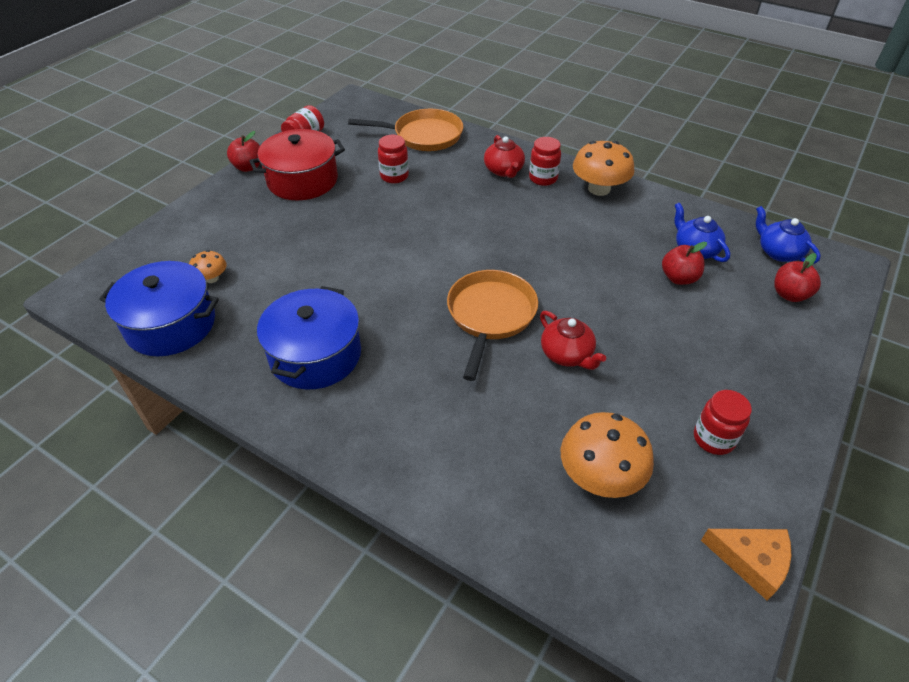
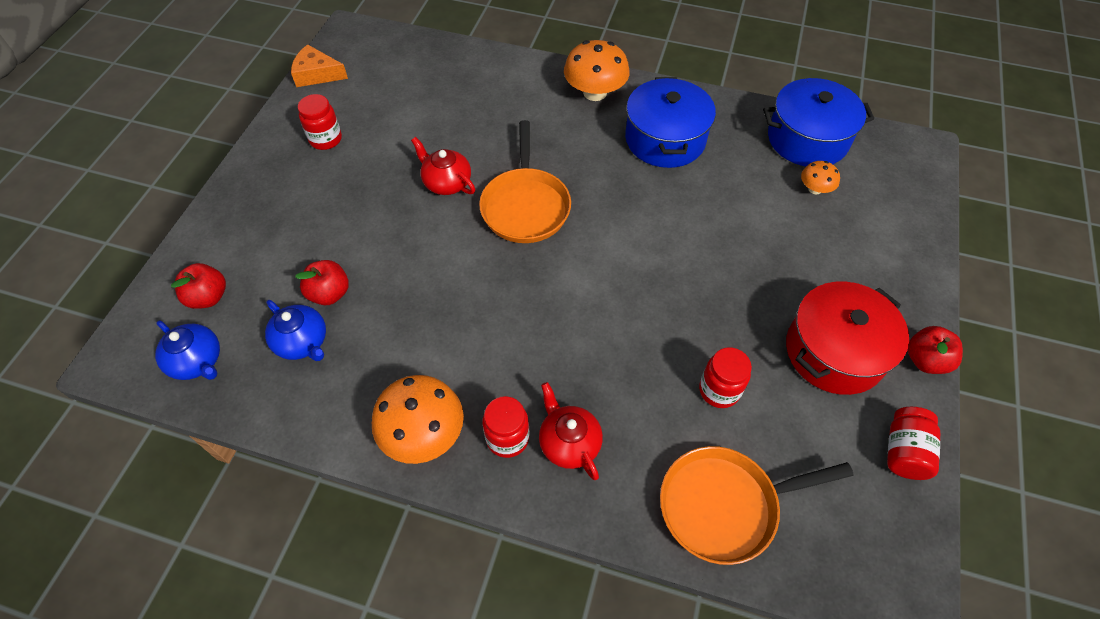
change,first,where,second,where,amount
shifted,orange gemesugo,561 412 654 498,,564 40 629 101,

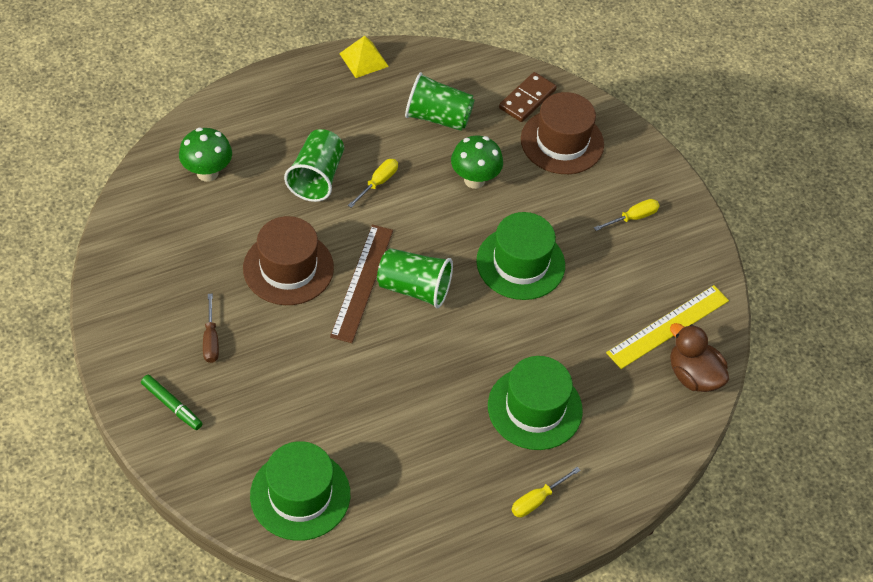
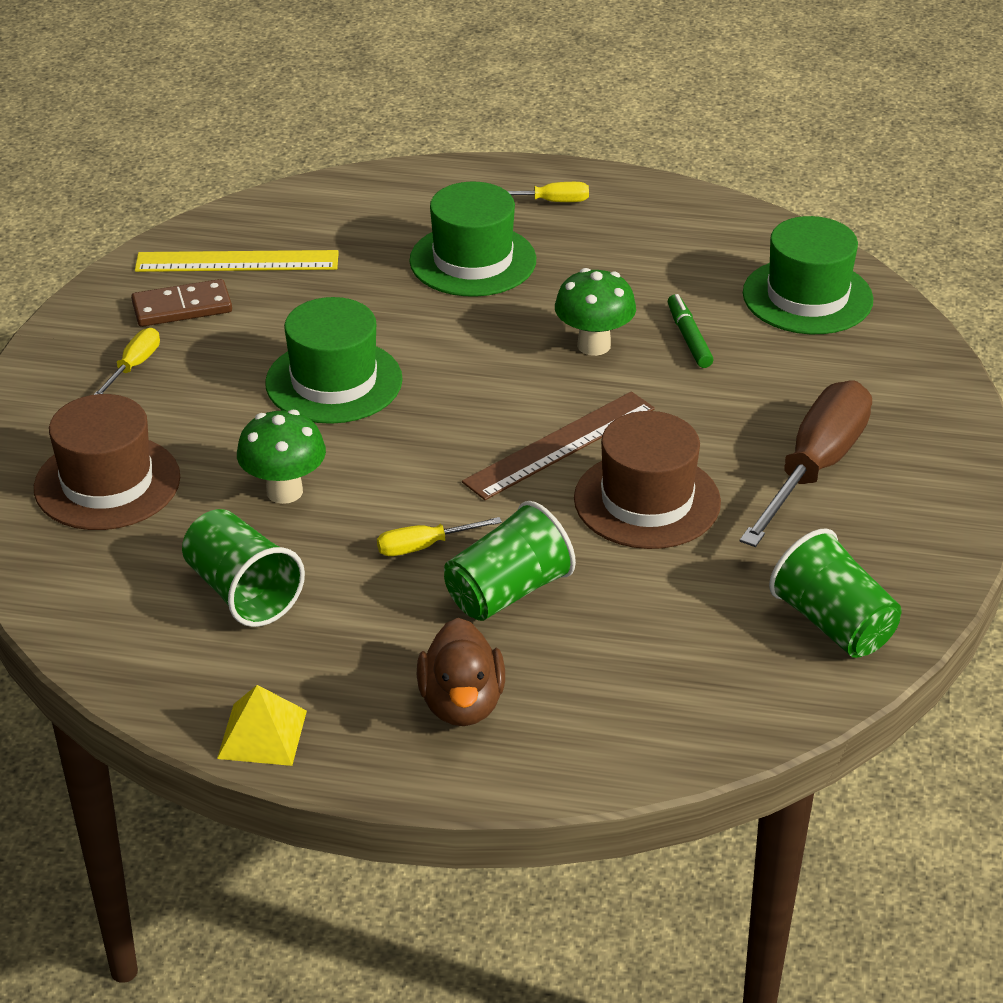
change,first,where,second,where,amount
shifted,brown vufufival,499 72 557 122,,131 279 232 327,
shifted,green gemesugo,179 128 232 182,,555 268 636 356,
rotated,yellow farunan,594 199 660 231,,94 328 160 395,105 degrees clockwise
shifted,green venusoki,377 248 453 308,,769 528 902 658,
scaled,brown farunan,203 294 219 363,,740 380 872 547,x2.18
shifted,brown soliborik,670 323 729 392,,417 618 505 726,
shifted,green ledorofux,141 375 202 430,,668 294 714 368,

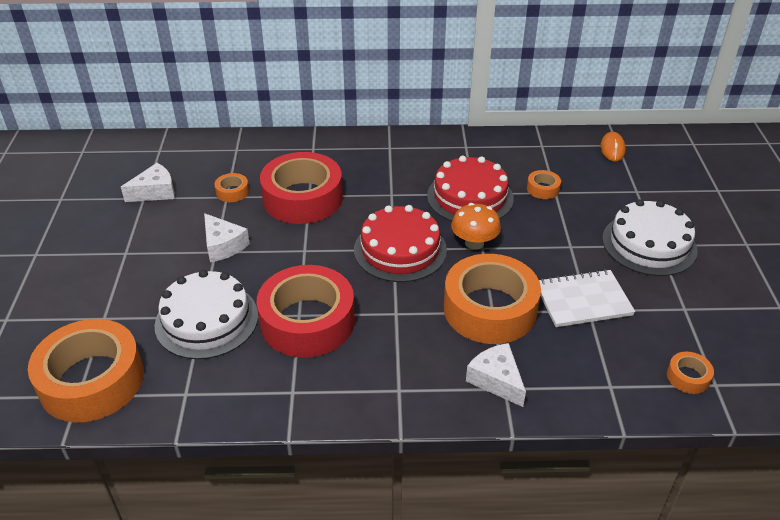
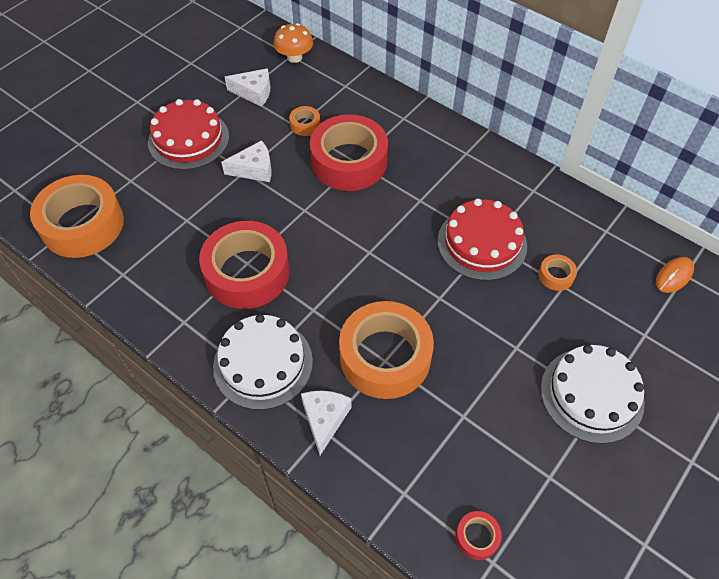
change,first,where,second,where,amount
shifted,orange gemesugo,451 203 501 250,,274 23 313 63,
shifted,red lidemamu,354 205 447 282,,148 99 229 170,
rotated,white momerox,204 213 250 262,,221 140 272 182,105 degrees counterclockwise
gone,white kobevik,539 269 635 327,,,
shifted,white lidemamu,155 270 258 359,,213 314 313 410,
repainted,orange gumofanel,667 352 714 394,red gumofanel,456 511 502 560,

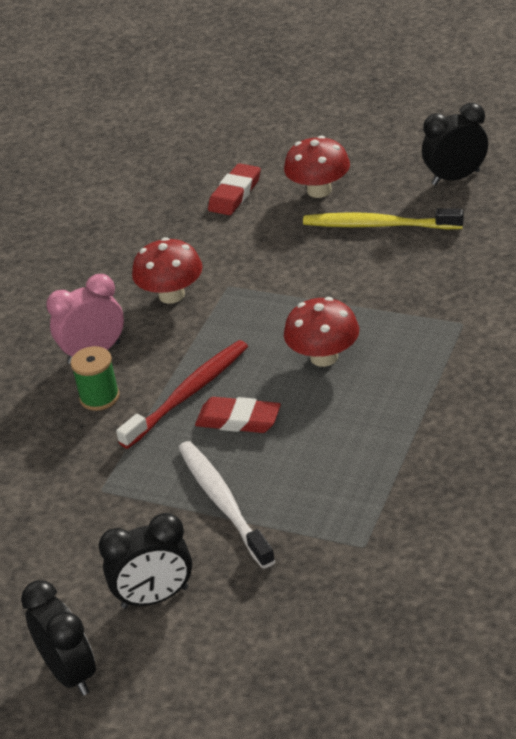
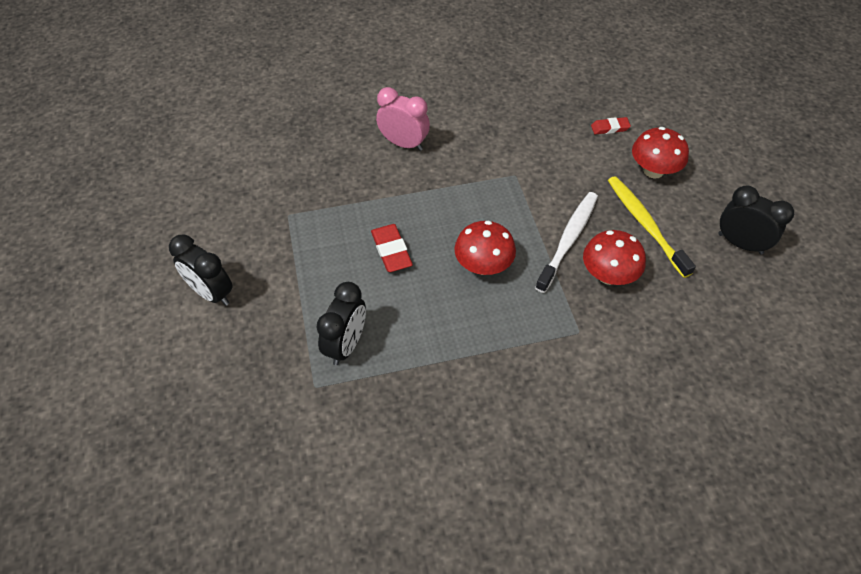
change,first,where,second,where,amount
scaled,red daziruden,208 163 261 215,,591 117 631 134,x0.66
shifted,red gemesugo,132 237 203 304,,583 230 646 285,
gone,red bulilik,116 340 248 449,,,
gone,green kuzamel,71 346 120 411,,,
shifted,white bulilik,178 441 275 569,,535 192 598 293,
shifted,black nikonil,21 580 96 696,,317 282 366 365,

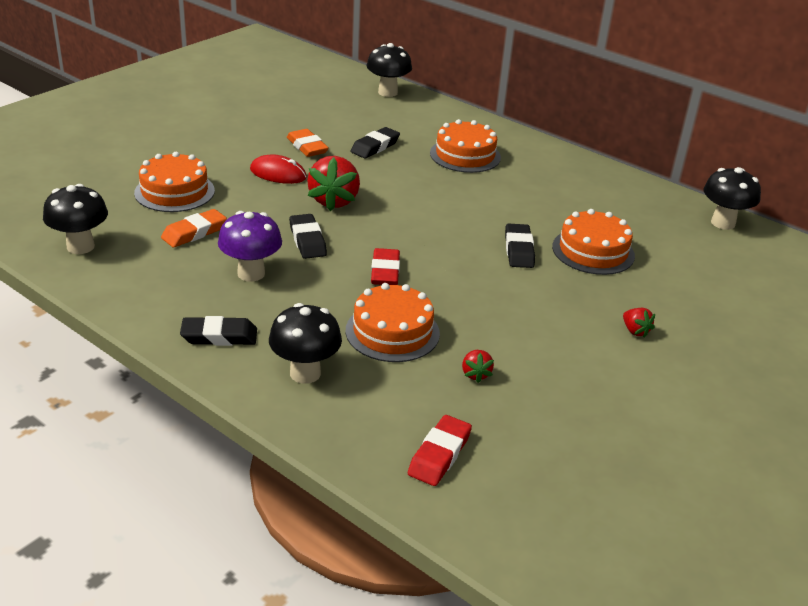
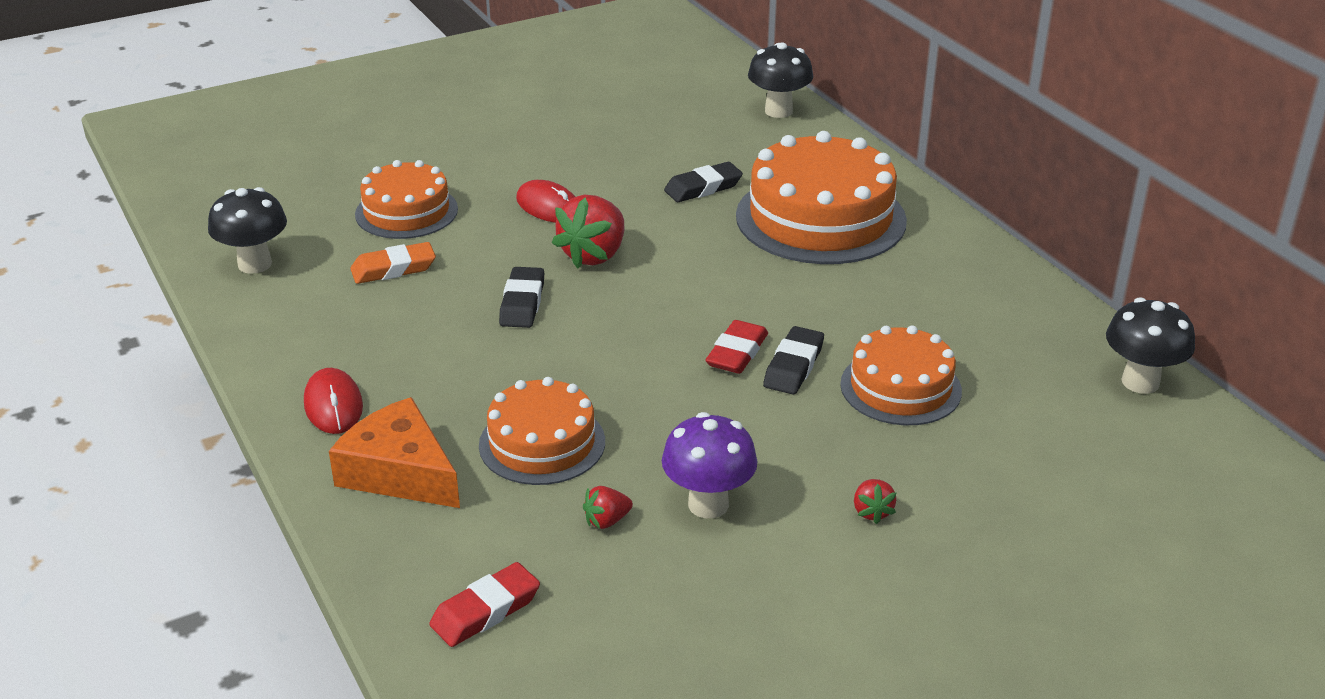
change,first,where,second,where,amount
scaled,orange lidemamu,430 119 501 173,,736 131 907 264,x1.66
gone,orange daziruden,287 129 329 157,,,
shifted,purple gemesugo,218 211 282 282,,662 412 758 518,
shifted,red daziruden,371 248 400 285,,706 320 768 374,
swapped,black gemesugo,269 303 342 384,orange momerox,329 397 460 508,
swapped,black daziruden,180 316 257 346,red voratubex,304 368 363 434,
rotated,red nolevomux,462 350 494 383,,583 486 633 529,45 degrees clockwise

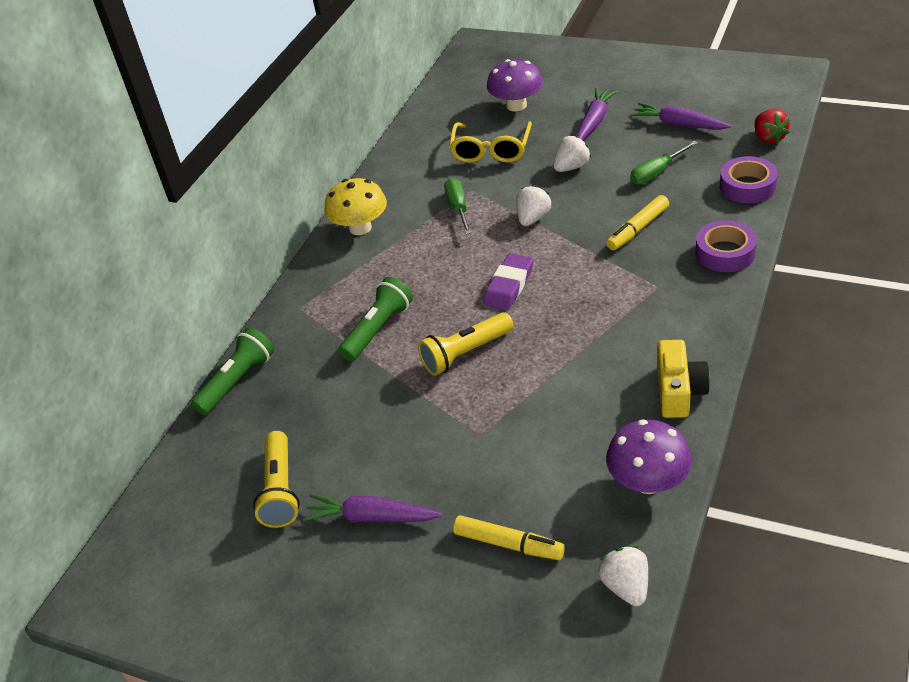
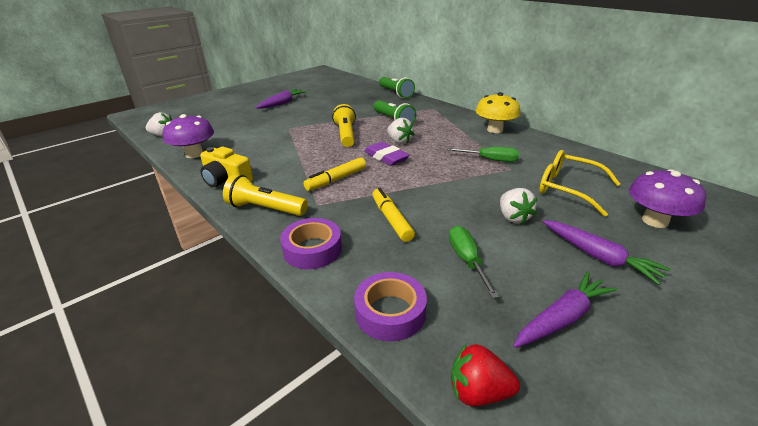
change,first,where,second,where,amount
shifted,white nolevomux,516 185 552 226,,387 118 414 144,
shifted,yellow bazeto,253 431 300 528,,223 174 308 216,
shifted,yellow ledorofux,453 515 565 560,,303 157 366 191,

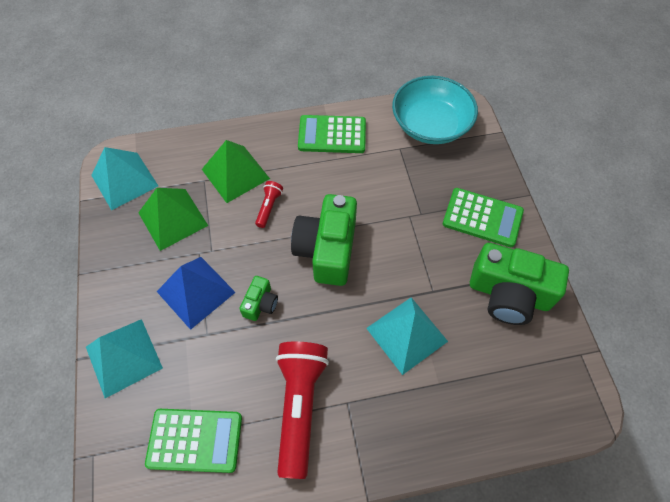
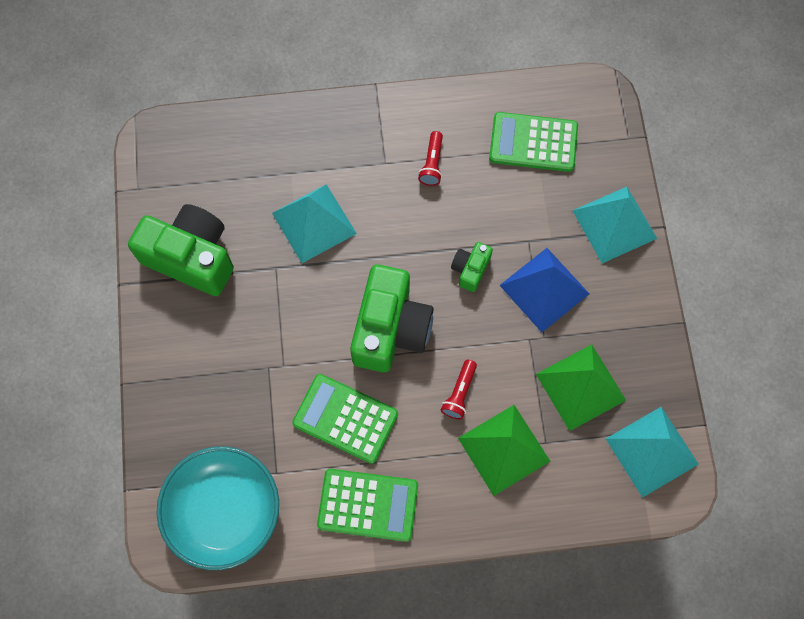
change,first,where,second,where,amount
shifted,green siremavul,443 188 524 247,,292 374 398 464,
scaled,red bazeto,276 341 329 479,,418 131 443 186,x0.45

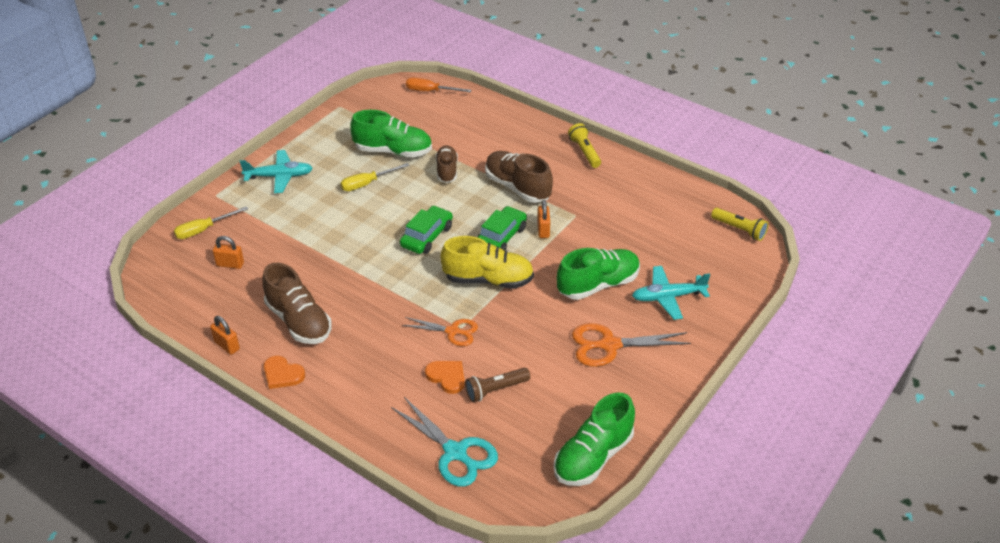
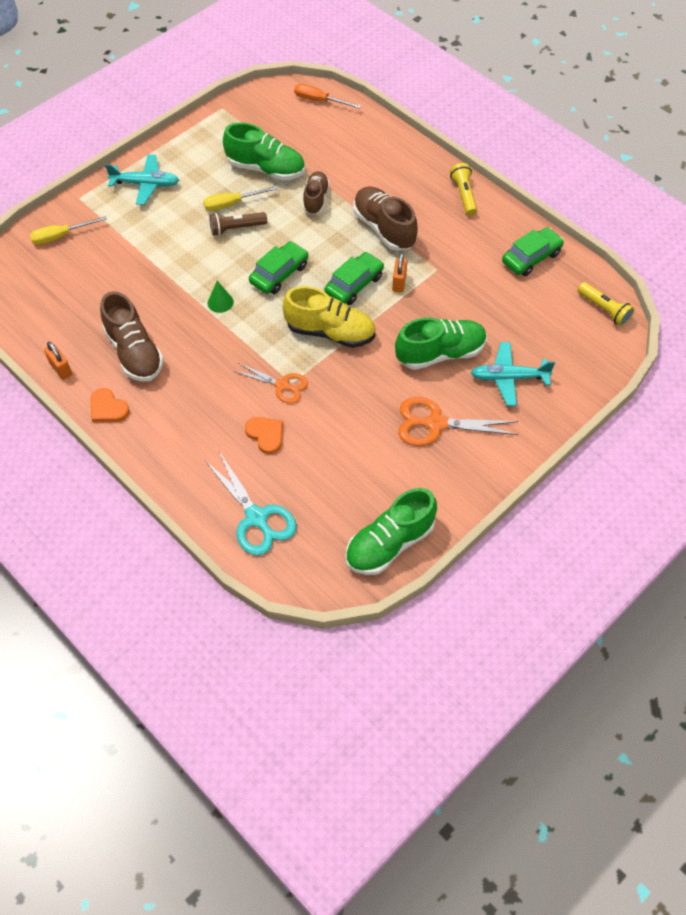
change,first,where,second,where,amount
gone,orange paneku,213 236 244 269,,,
shifted,brown bazeto,465 368 530 402,,209 212 267 236,
new,,,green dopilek,502 227 564 276,
new,,,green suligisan,208 281 234 313,

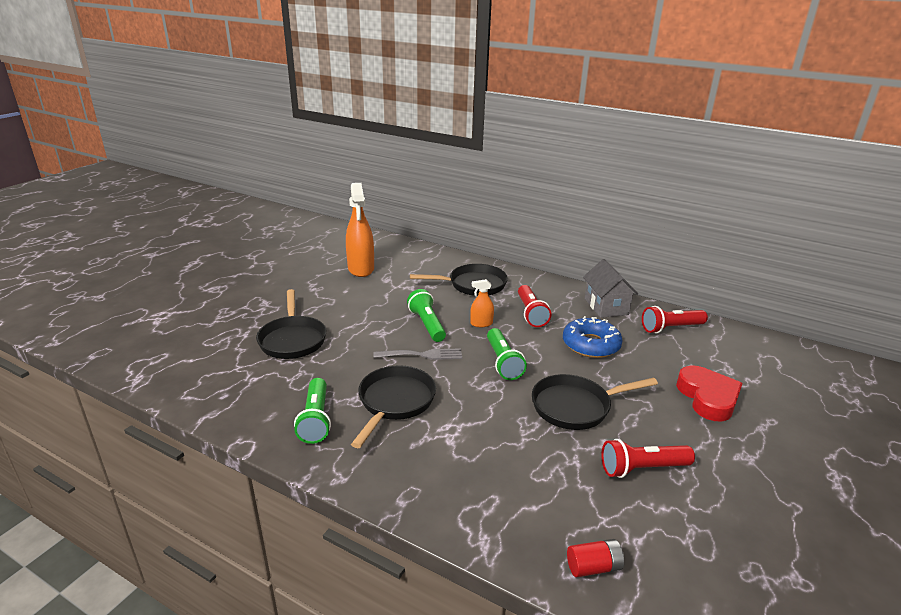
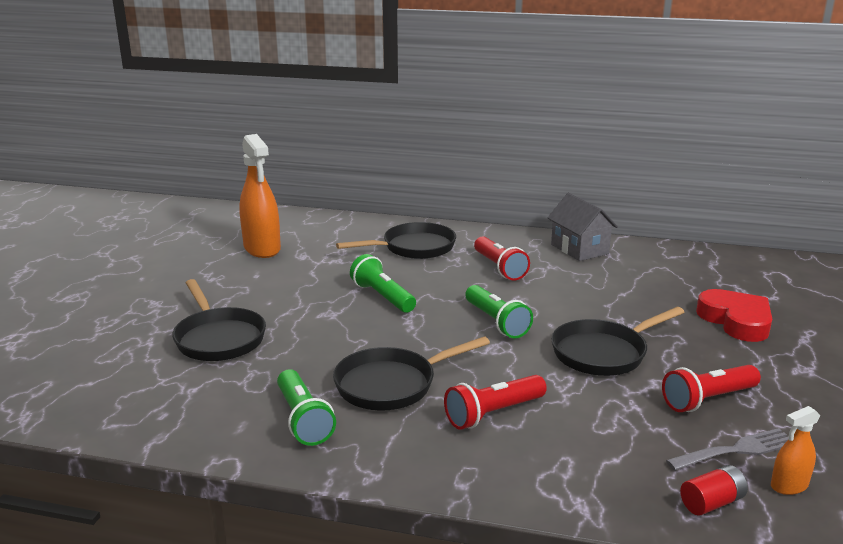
change,first,where,second,where,amount
shifted,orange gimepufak,470 279 494 327,,771 406 820 495,
shifted,red bazeto,642 306 708 333,,444 375 547 430,
gone,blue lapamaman,563 316 623 358,,,
shifted,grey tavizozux,374 348 462 360,,666 428 789 471,
rotated,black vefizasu,351 365 436 448,,333 336 490 411,120 degrees counterclockwise

